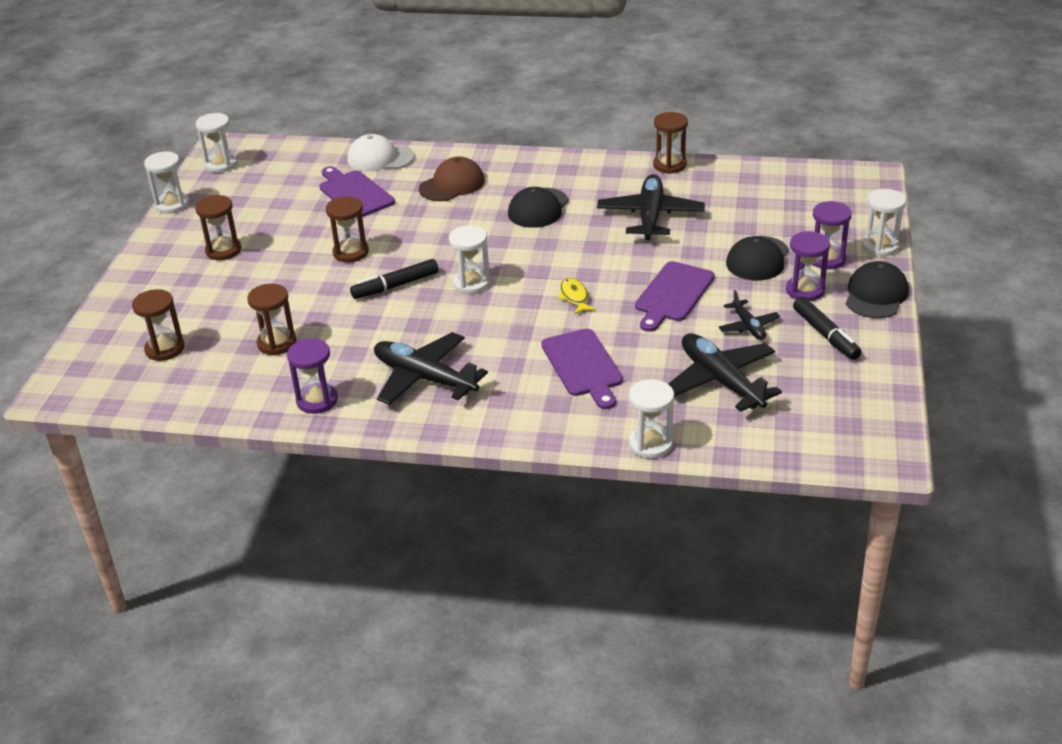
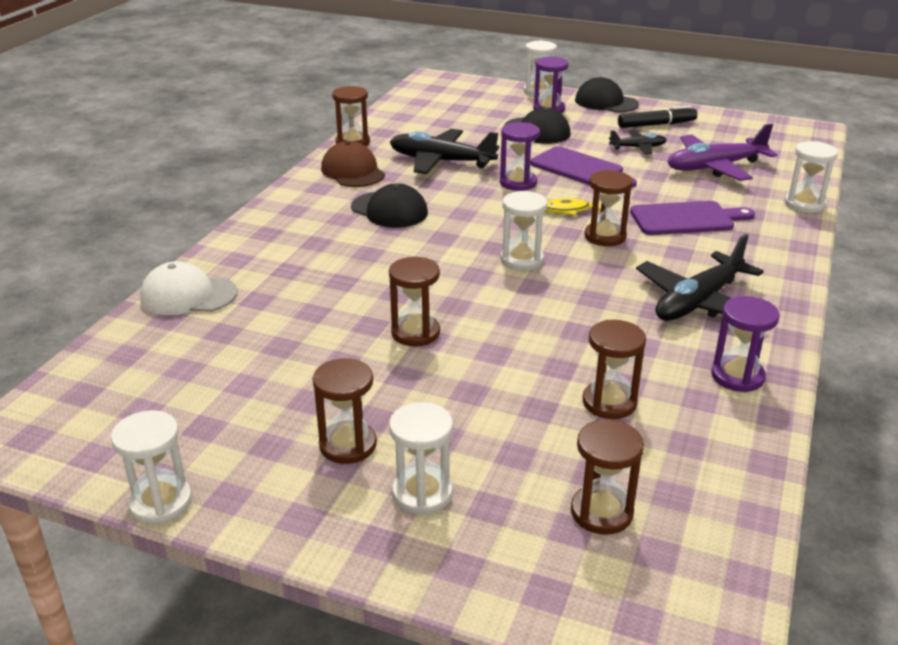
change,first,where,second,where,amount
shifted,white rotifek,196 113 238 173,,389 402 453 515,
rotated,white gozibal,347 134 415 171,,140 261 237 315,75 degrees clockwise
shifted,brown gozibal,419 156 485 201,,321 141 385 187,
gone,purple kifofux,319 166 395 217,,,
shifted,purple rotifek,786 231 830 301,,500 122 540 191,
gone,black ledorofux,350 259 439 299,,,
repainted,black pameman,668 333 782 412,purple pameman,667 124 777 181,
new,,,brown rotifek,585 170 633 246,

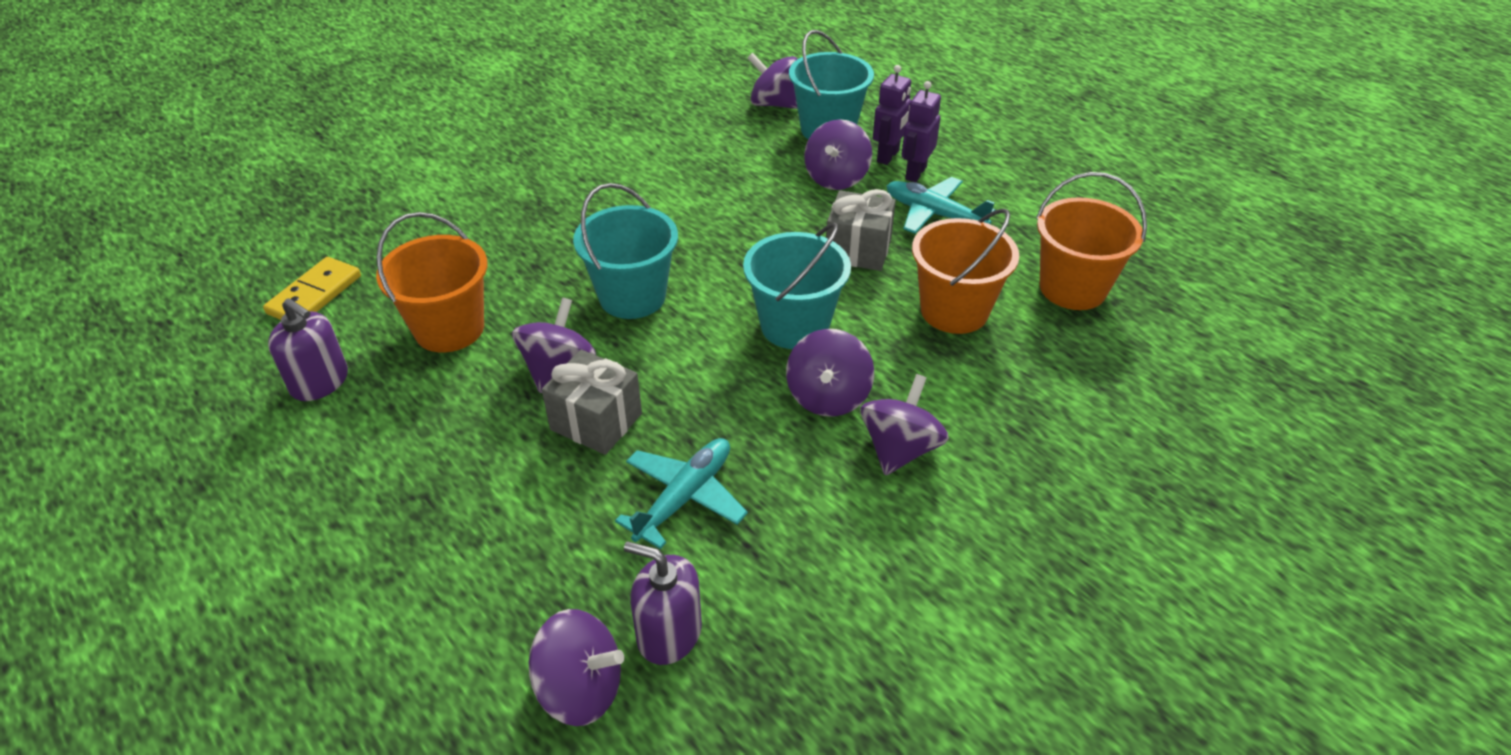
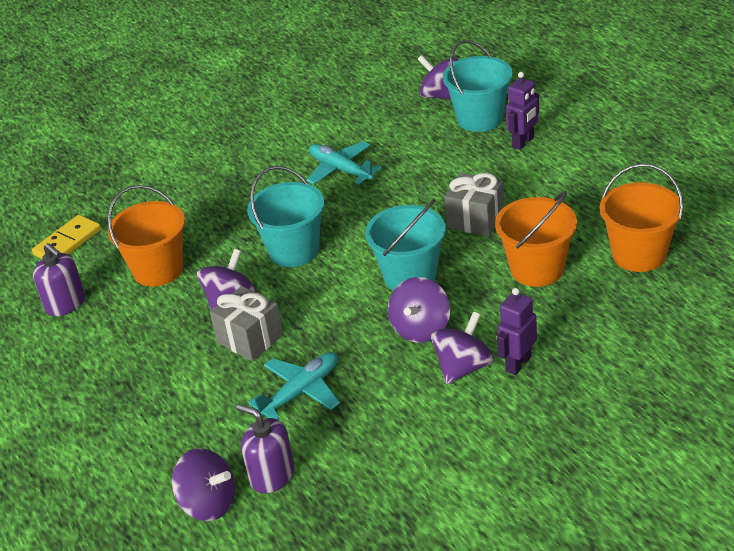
change,first,where,second,where,amount
shifted,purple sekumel,902 81 941 182,,497 288 537 375,
gone,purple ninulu,804 119 872 190,,,
shifted,turquoise pameman,886 177 995 234,,307 141 382 184,

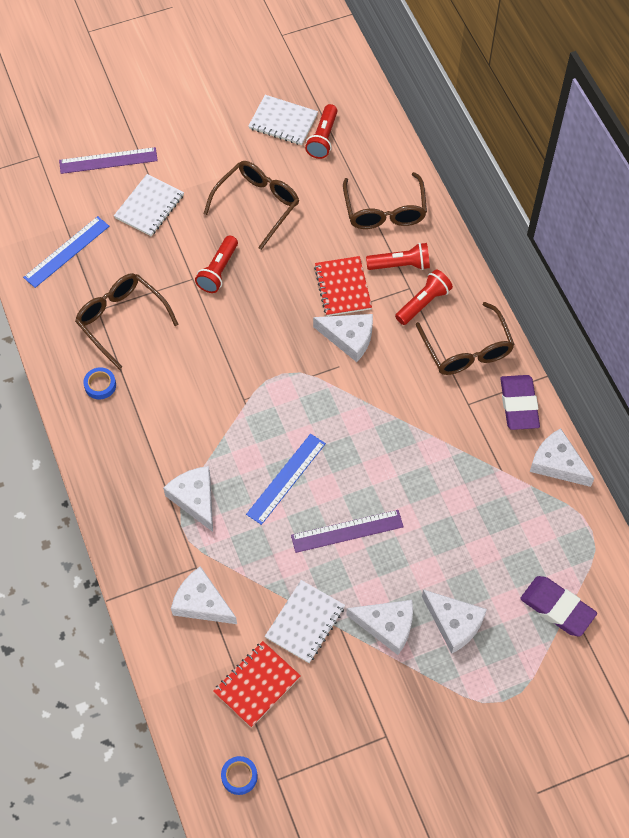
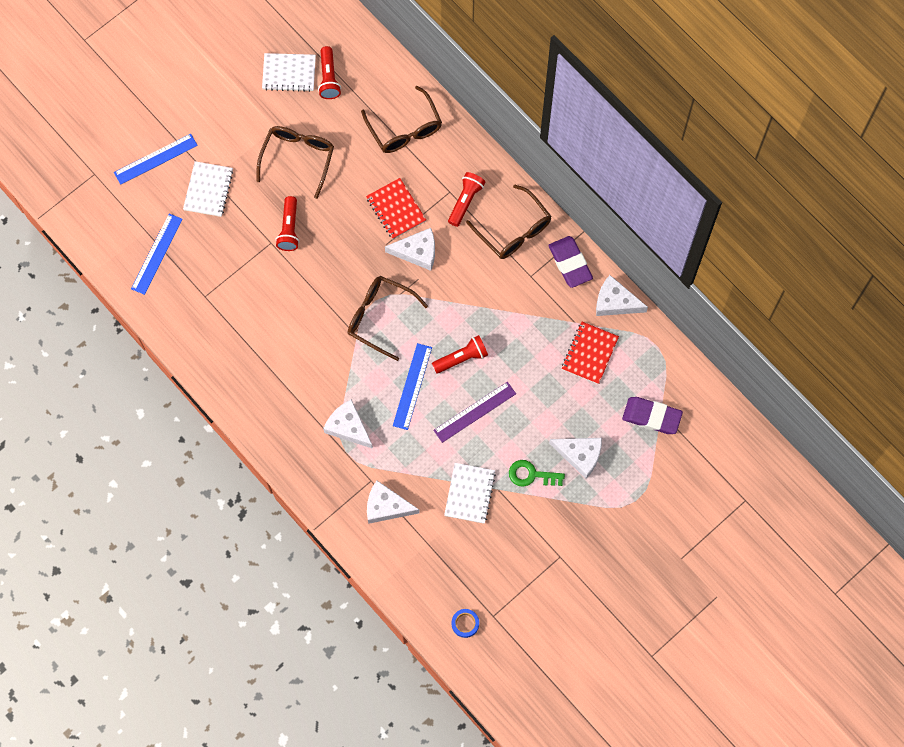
change,first,where,second,where,amount
repainted,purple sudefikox,59 147 158 174,blue sudefikox,114 133 198 185,
shifted,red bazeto,366 243 430 270,,432 335 488 373,
shifted,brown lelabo,75 273 178 370,,348 276 428 361,
gone,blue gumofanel,83 367 116 399,,,
swapped,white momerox,346 600 413 655,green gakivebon,509 460 565 487,
shifted,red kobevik,213 641 301 728,,561 322 619 384,

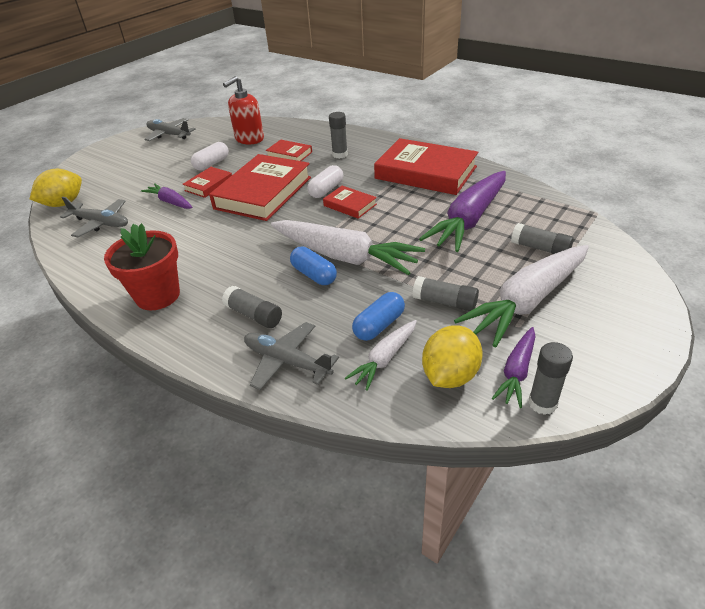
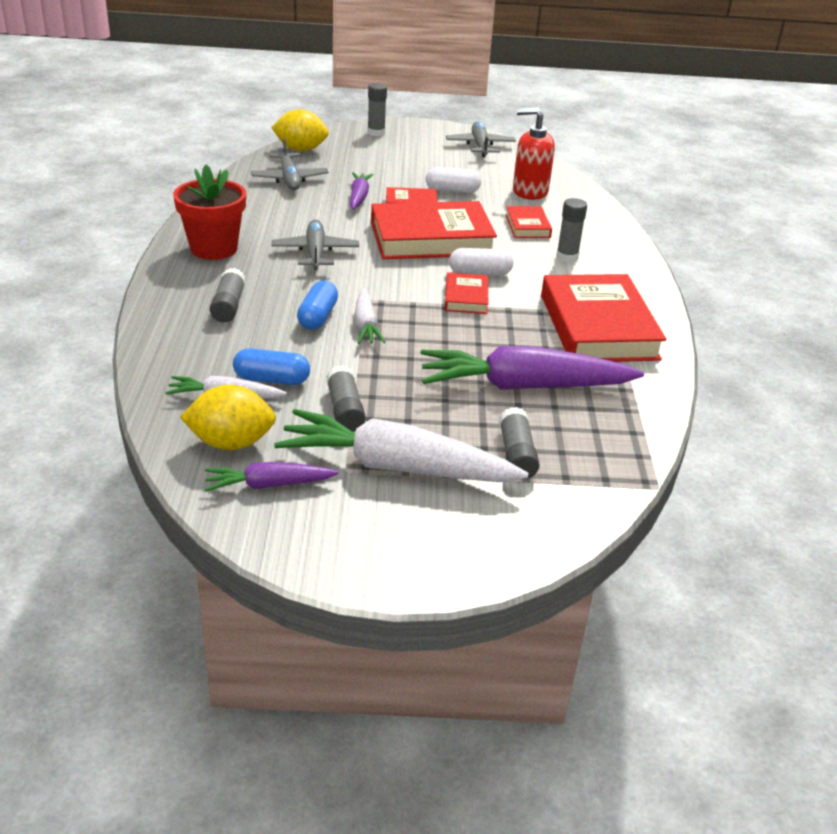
change,first,where,second,where,amount
scaled,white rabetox,271 220 425 275,,354 288 386 344,x0.51
shifted,grey pameman,244 322 339 390,,272 220 359 270,
shifted,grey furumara,528 342 573 415,,367 83 387 136,

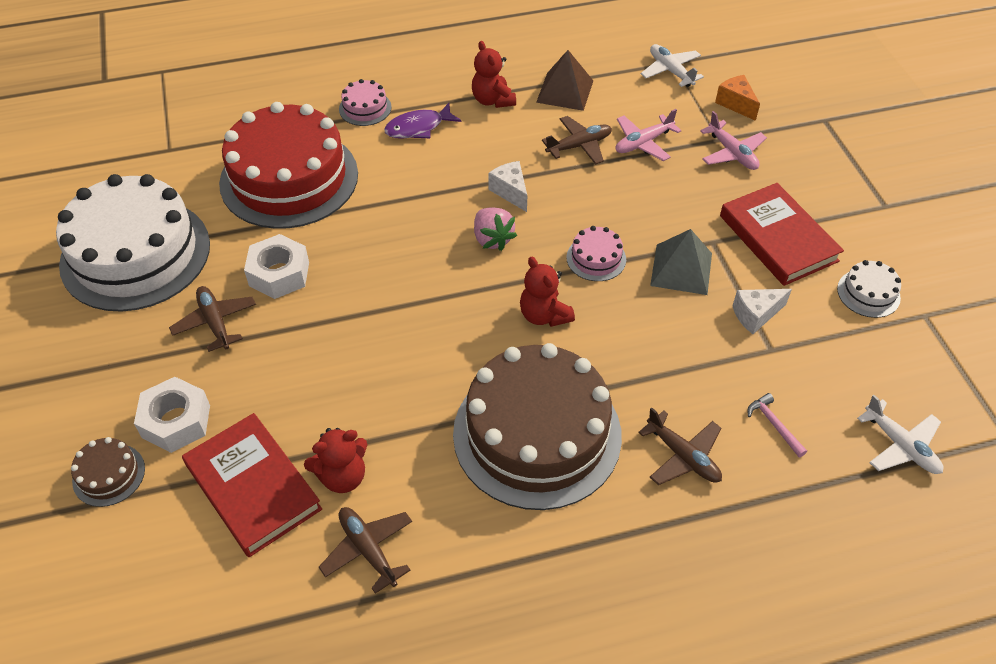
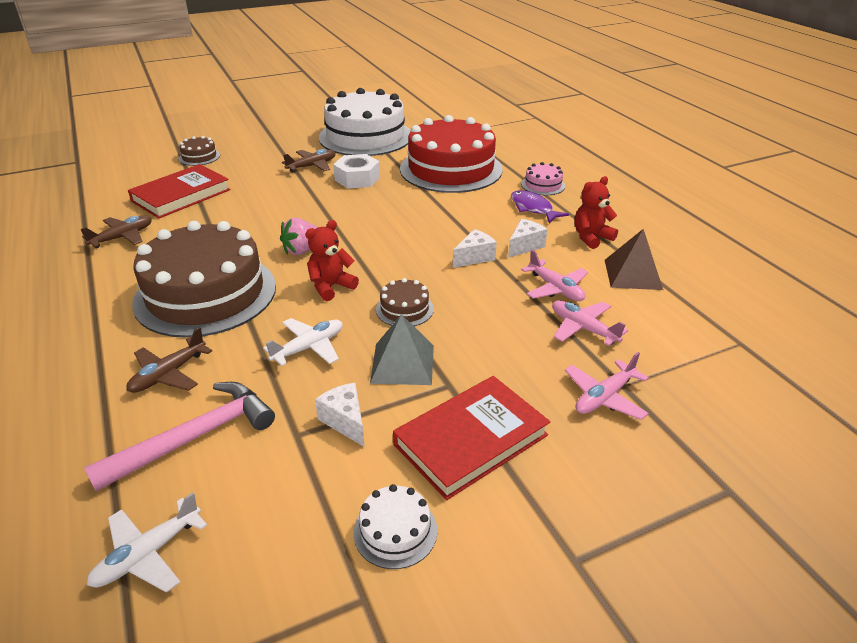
change,first,where,second,where,amount
shifted,white pameman,641 44 704 87,,263 318 343 366,
gone,orange momerox,715 75 760 121,,,
repainted,brown pameman,542 116 612 165,pink pameman,521 250 588 301,
shifted,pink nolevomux,474 207 517 251,,280 218 318 255,
repainted,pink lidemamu,566 226 626 281,brown lidemamu,376 278 434 326,
gone,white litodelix,134 377 210 453,,,
scaled,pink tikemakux,748 393 807 457,,84 382 275 491,x2.21
gone,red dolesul,304 428 368 493,,,
new,,,white momerox,508 219 548 258,

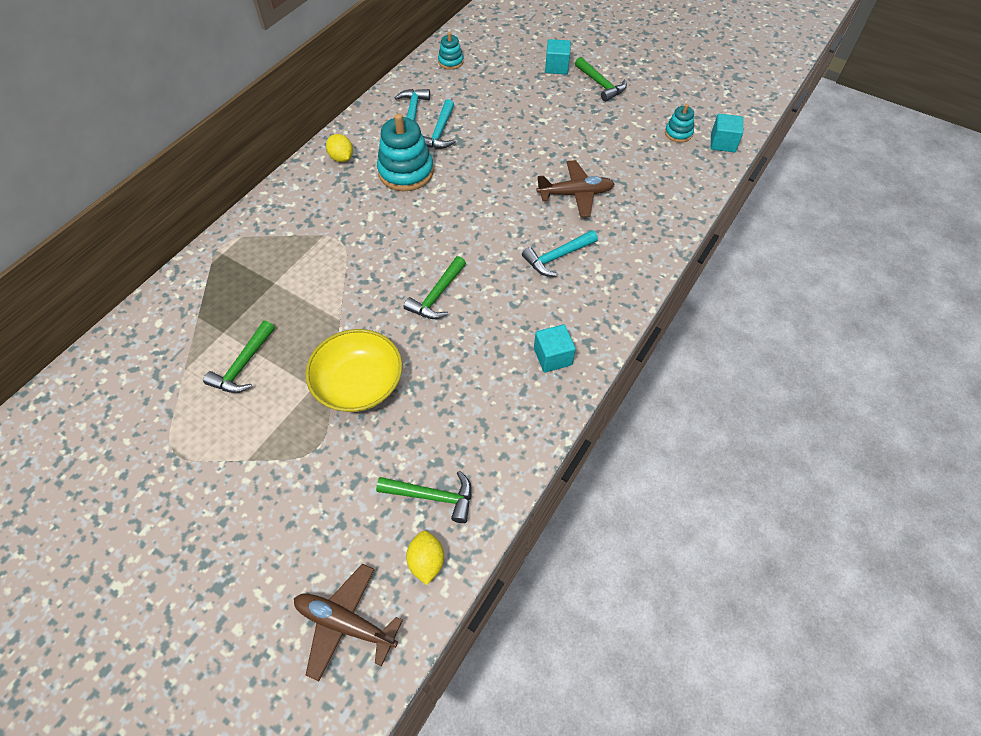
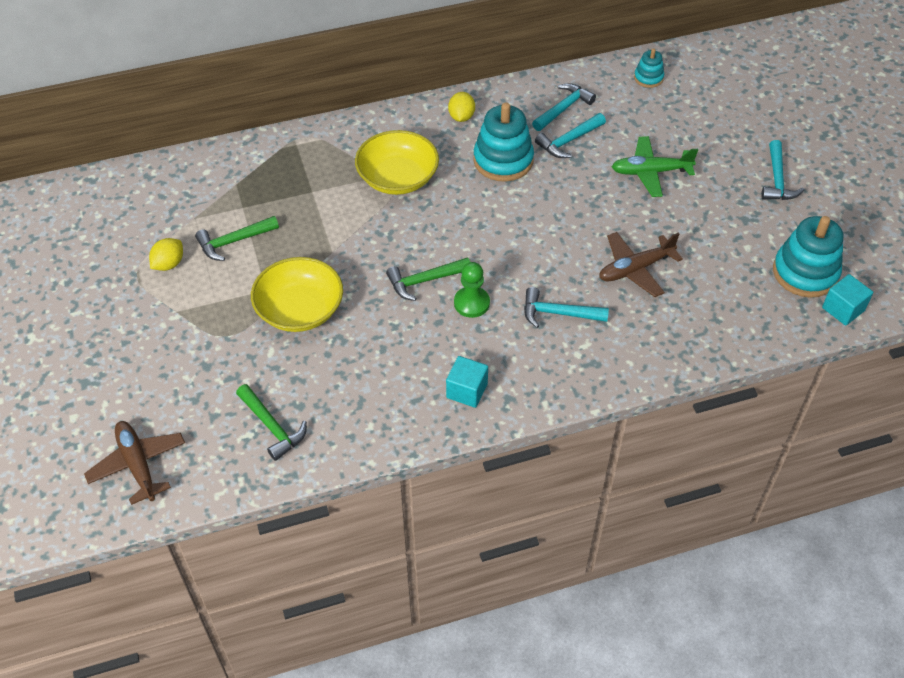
change,first,where,second,where,amount
gone,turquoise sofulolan,545 39 571 74,,,
repainted,green tikemakux,575 57 627 102,turquoise tikemakux,761 140 804 200,
scaled,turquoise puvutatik,665 104 694 143,,773 216 843 298,x1.91
rotated,brown pameman,536 160 614 217,,599 232 683 297,120 degrees clockwise
shifted,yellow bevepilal,406 531 444 585,,149 238 183 271,
new,,,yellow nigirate,355 130 439 195,
new,,,green pameman,612 136 698 197,
new,,,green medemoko,454 262 490 318,

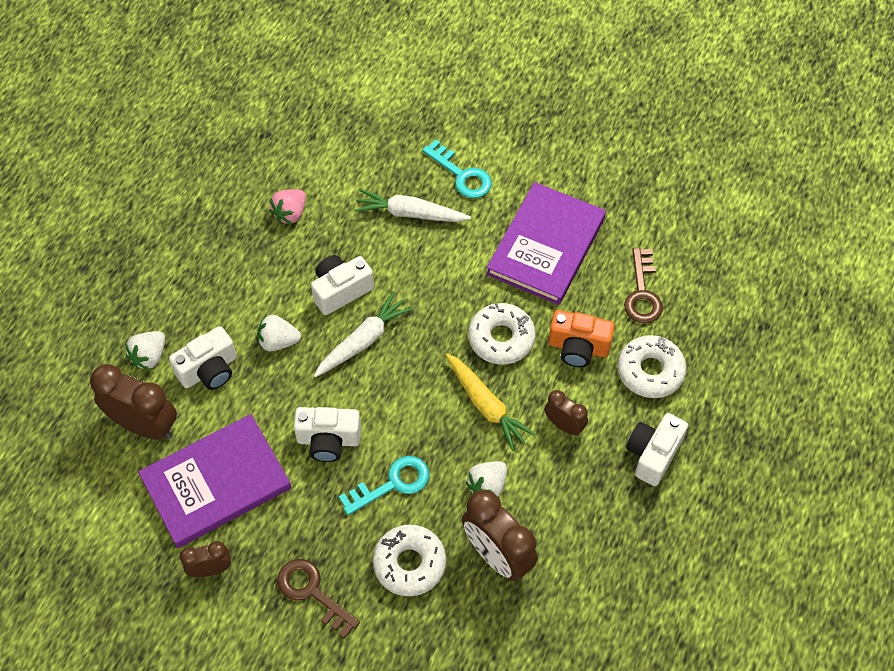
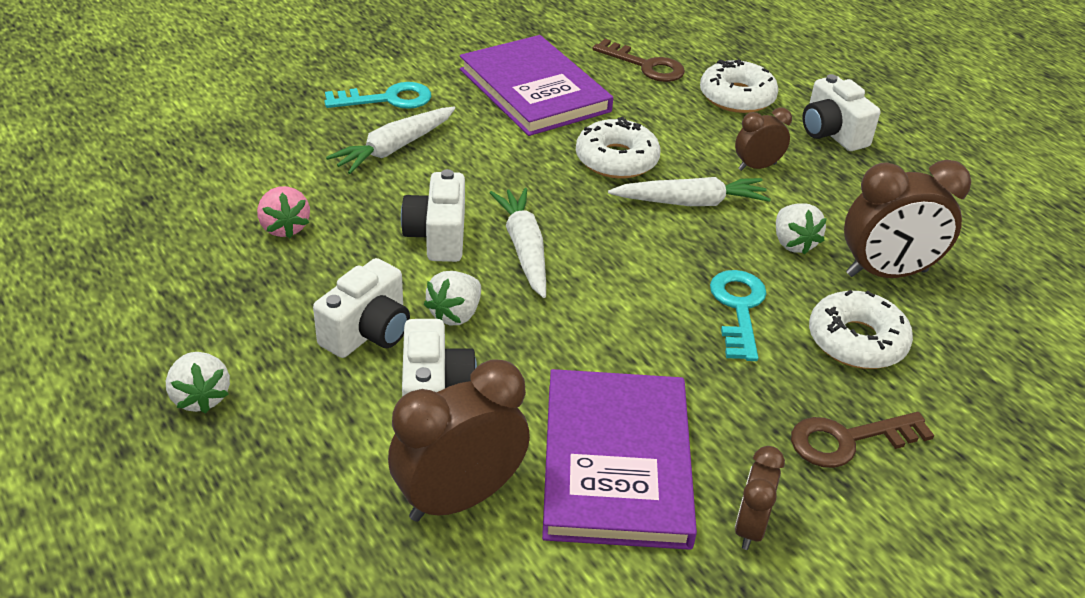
change,first,where,second,where,amount
gone,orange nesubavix,549 310 615 367,,,
shifted,white nolevomux,125 331 165 370,,166 352 230 413,
repainted,yellow rabetox,445 353 535 451,white rabetox,608 177 771 206,
shifted,white nesubavix,294 407 361 462,,313 258 410 358,

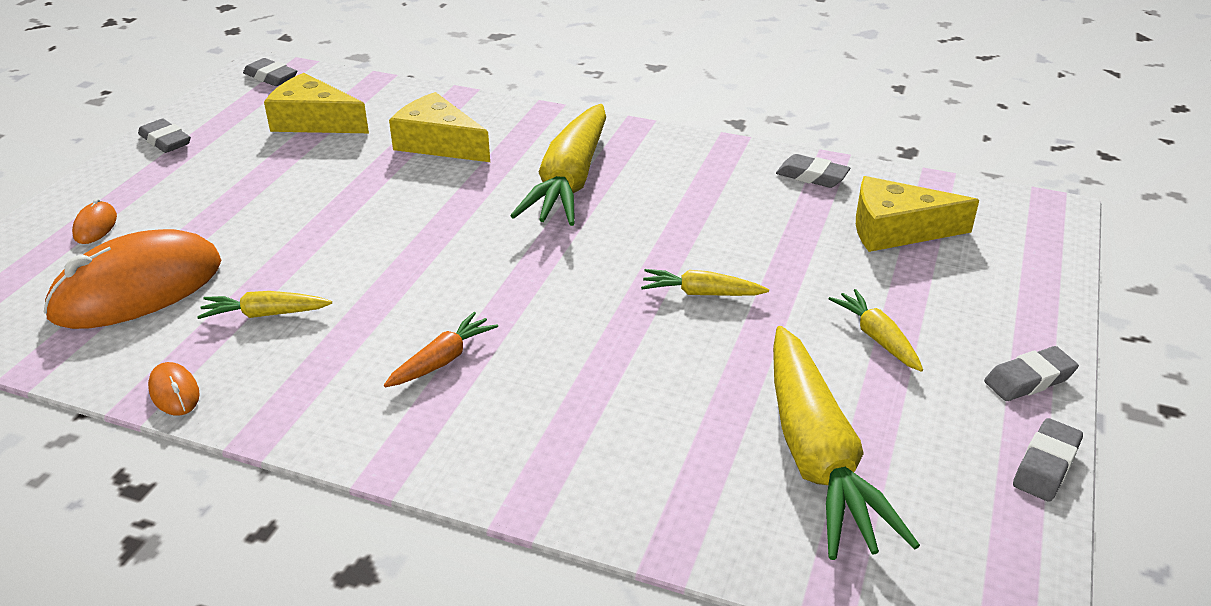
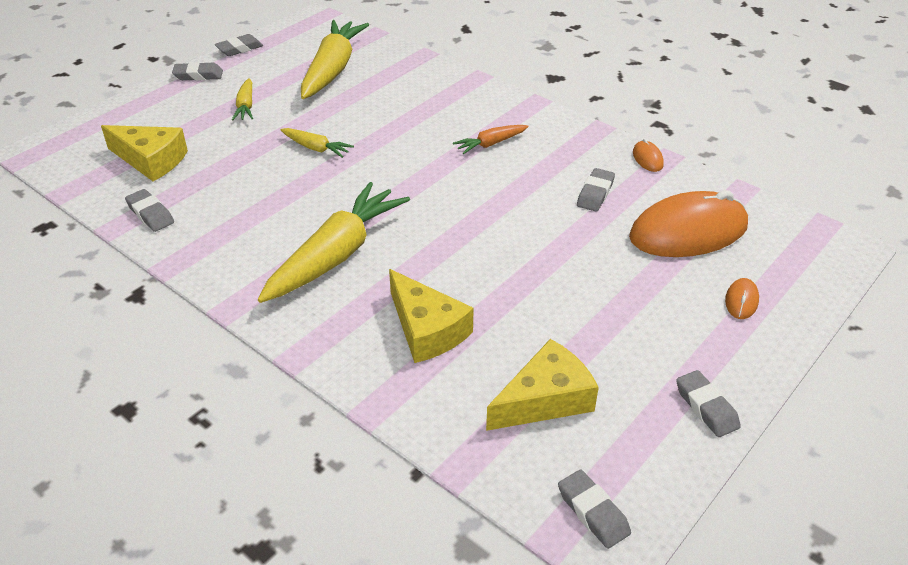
change,first,where,second,where,amount
rotated,yellow momerox,264 73 369 133,,486 339 599 431,75 degrees counterclockwise
swapped,yellow rabetox,197 291 332 319,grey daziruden,577 168 615 211,

